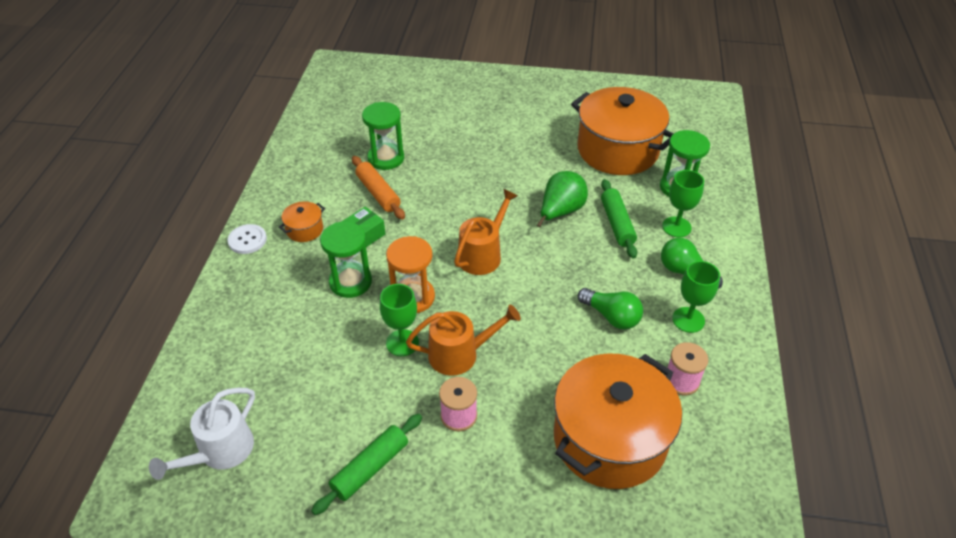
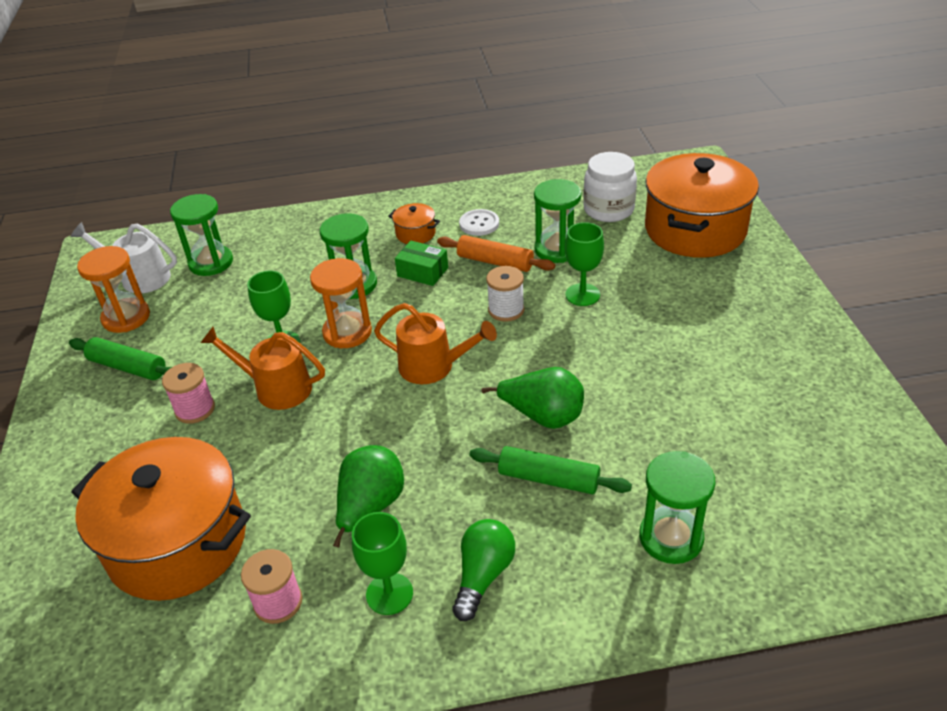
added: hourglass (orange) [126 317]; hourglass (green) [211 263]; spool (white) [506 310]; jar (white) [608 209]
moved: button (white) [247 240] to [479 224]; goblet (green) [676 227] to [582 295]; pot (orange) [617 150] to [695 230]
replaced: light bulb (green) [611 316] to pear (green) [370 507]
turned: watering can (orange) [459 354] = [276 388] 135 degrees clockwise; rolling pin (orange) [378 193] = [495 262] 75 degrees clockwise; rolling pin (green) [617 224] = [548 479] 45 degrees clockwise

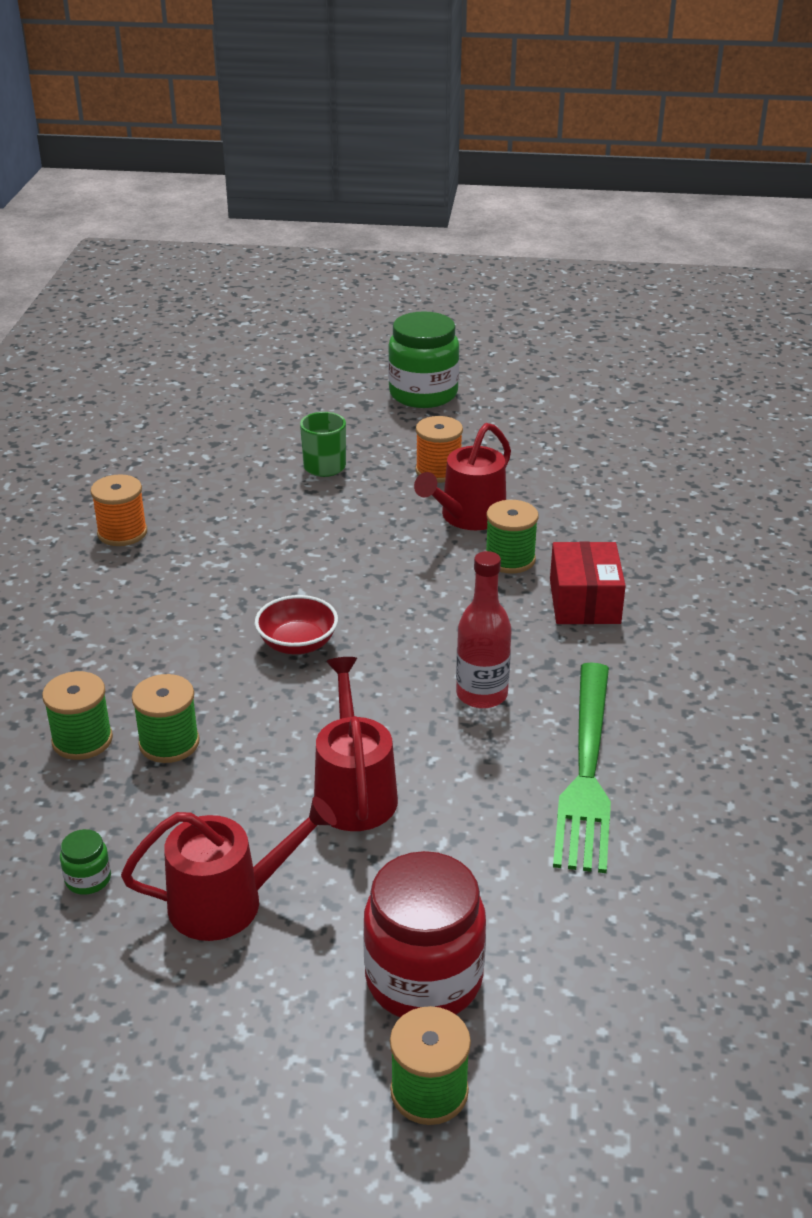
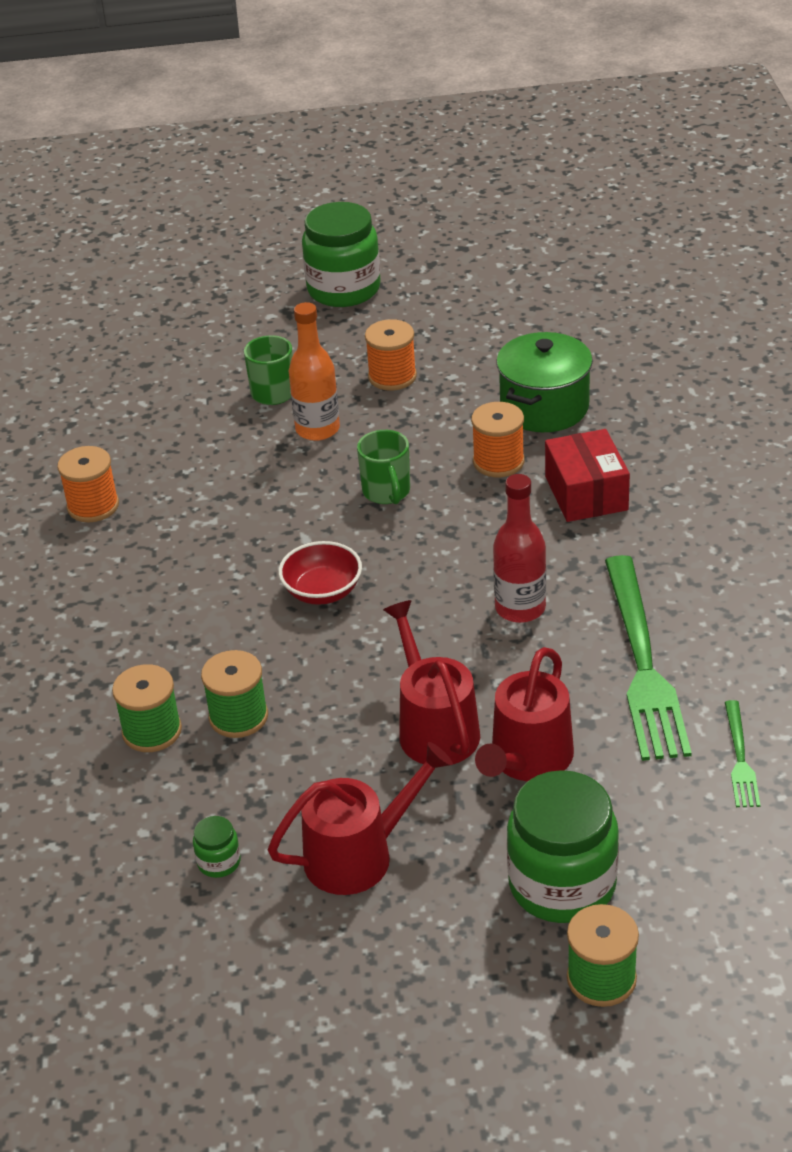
added: bottle (orange) [317 429]; mug (green) [387 492]; pot (green) [544 407]; fork (green) [740 758]
moved: watering can (red) [468 517] to [528 759]
recoloured: spool (green) [510 559] to spool (orange) [498 462]; jar (red) [424 978] to jar (green) [562 884]

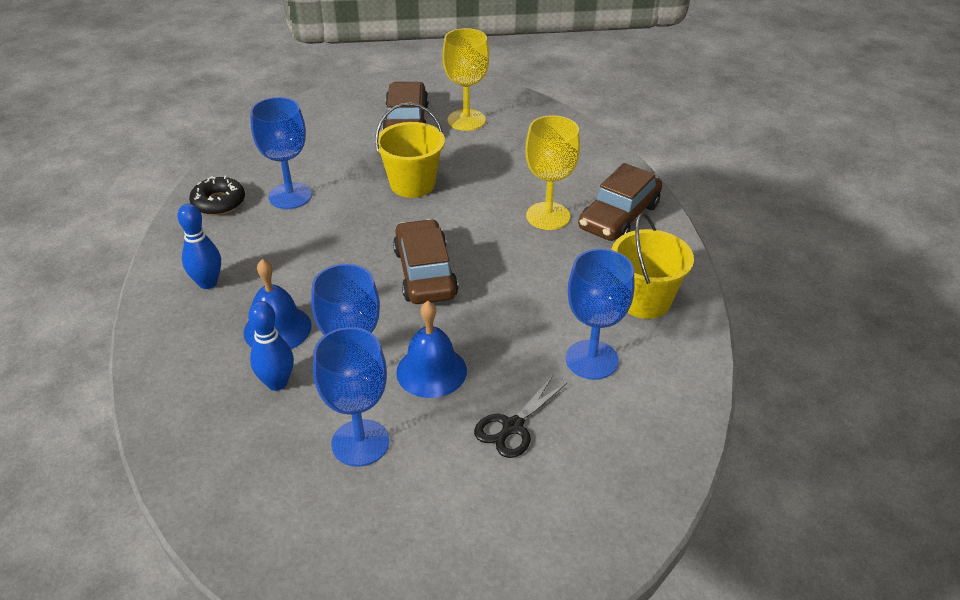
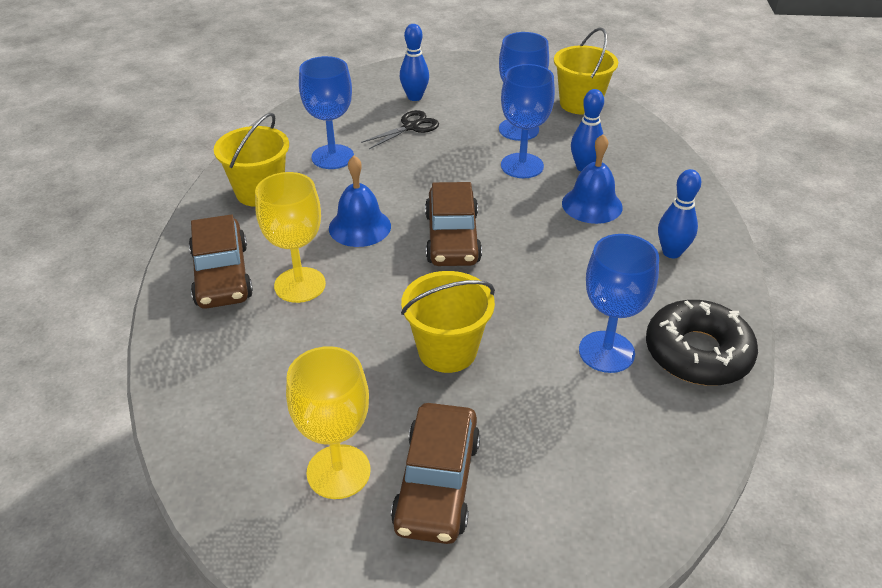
added: bowling pin (blue) [414 97]; bucket (yellow) [580 104]
moved: bell (blue) [431 371] to [359 227]
turned: car (brown) [619 216] = [222 275] 120 degrees clockwise
resized: donut (black) [218 202] = [697 353] x1.55

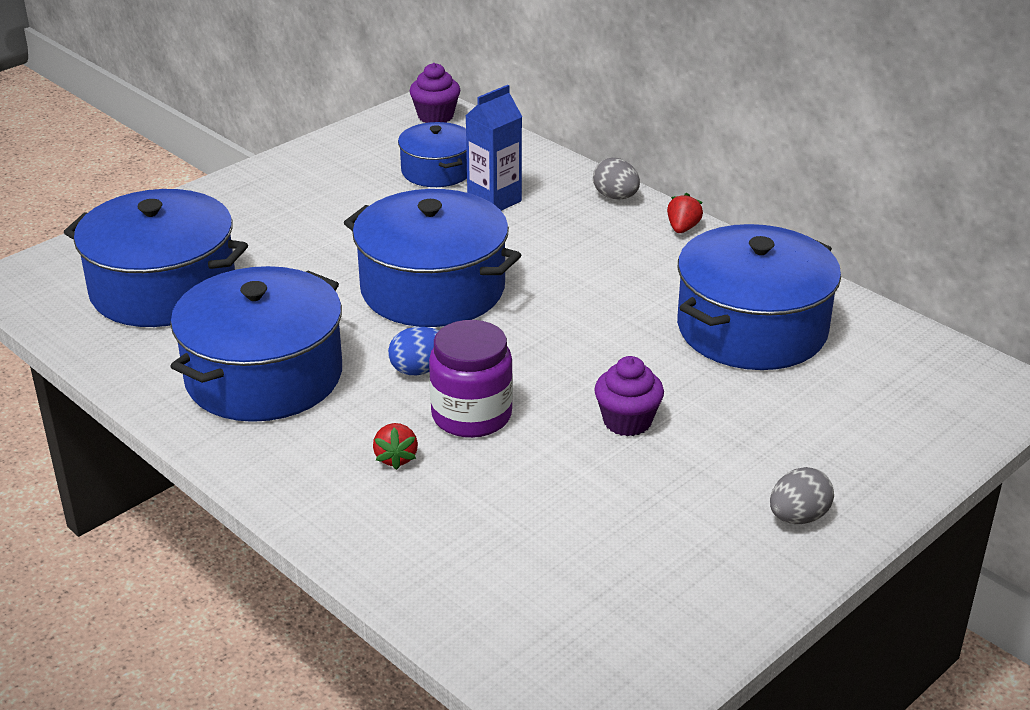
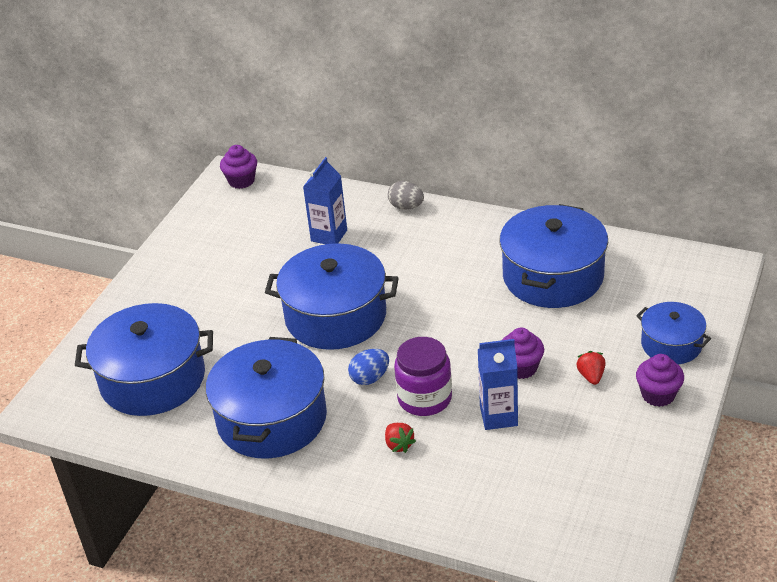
added: carton (blue) [498 416]
moved: strawberry (red) [682 228] to [591 376]; pot (blue) [436 171] to [671 344]
replaced: egg (grey) [798 517] to cupcake (purple) [658 395]

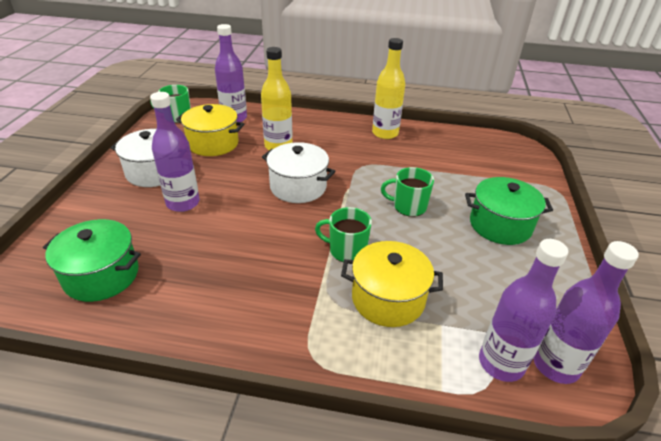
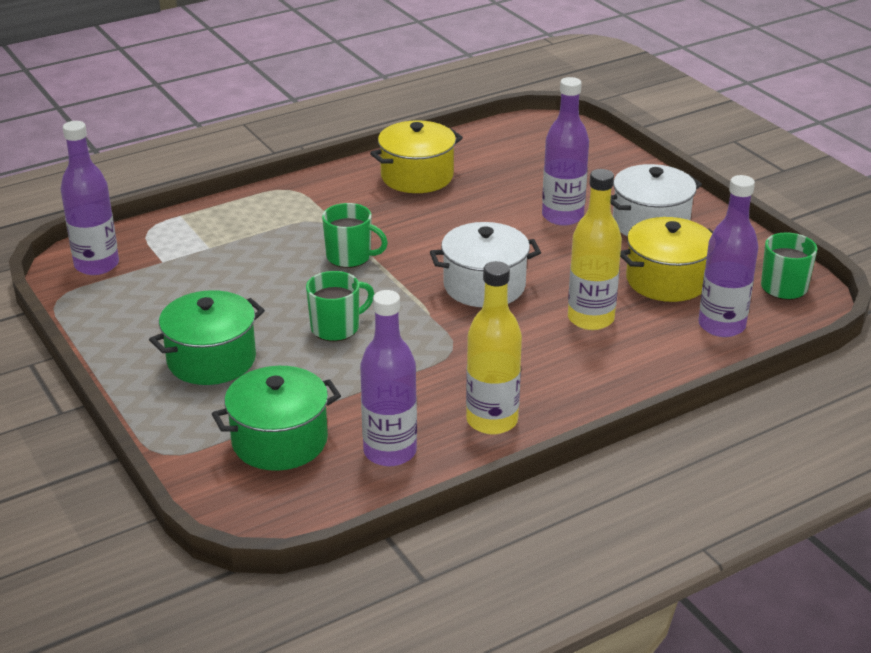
moved: pot (green) [101 275] to [279 441]; bottle (purple) [501 363] to [390 452]; pot (yellow) [388 299] to [417 176]
turned: mug (green) [346 250] = [350 257] 45 degrees clockwise

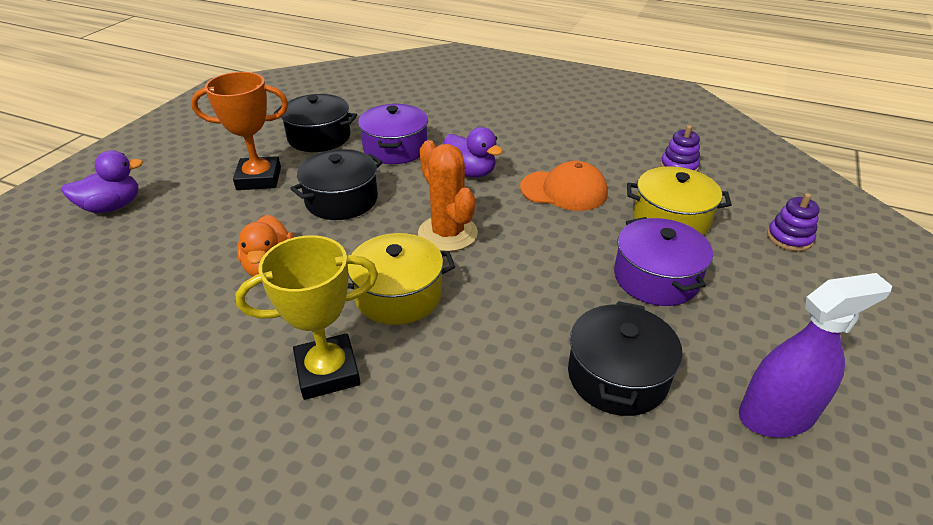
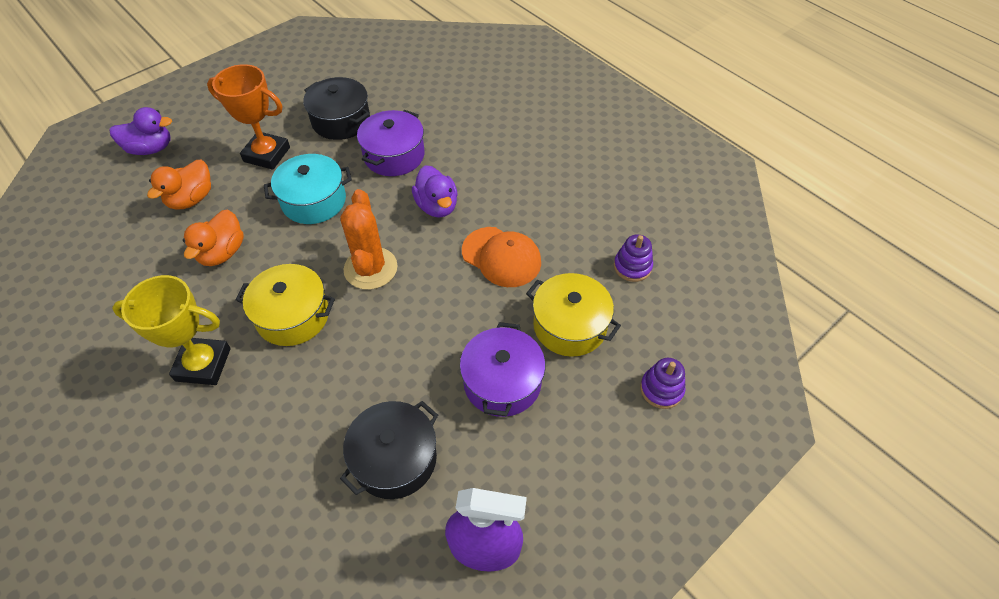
added: duck (orange) [191 199]
recoloured: pot (black) [341 200] to pot (turquoise) [314 201]

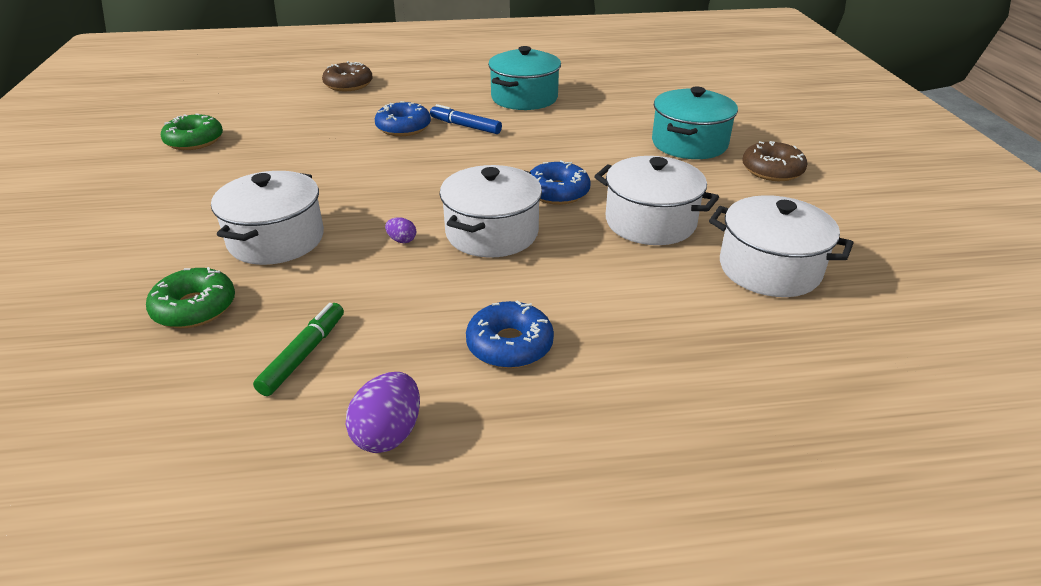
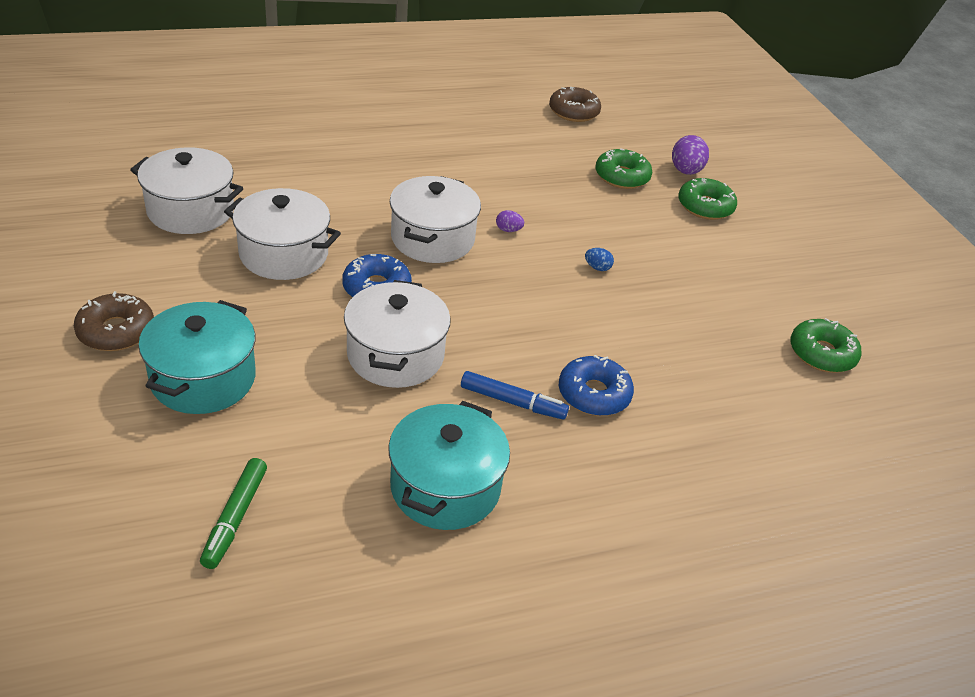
removed: donut (blue) [509 345]
added: egg (blue) [597 268]; donut (green) [705 206]
moved: marker (green) [304 354] to [235 518]; pot (white) [276 239] to [395 355]; donut (brown) [348 84] to [573 112]; egg (purple) [388 434] to [685 171]

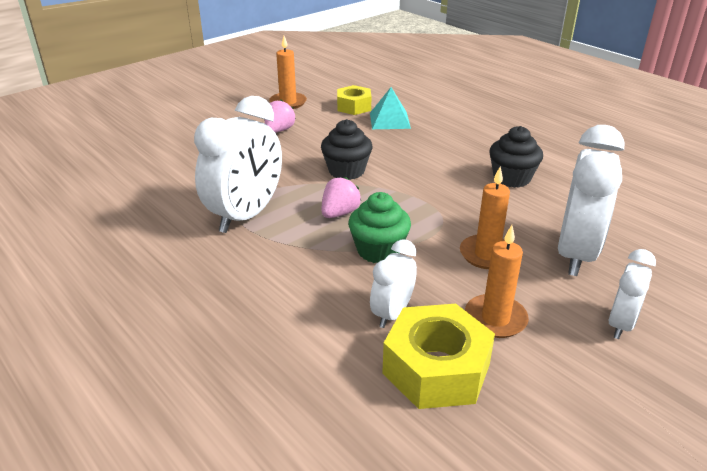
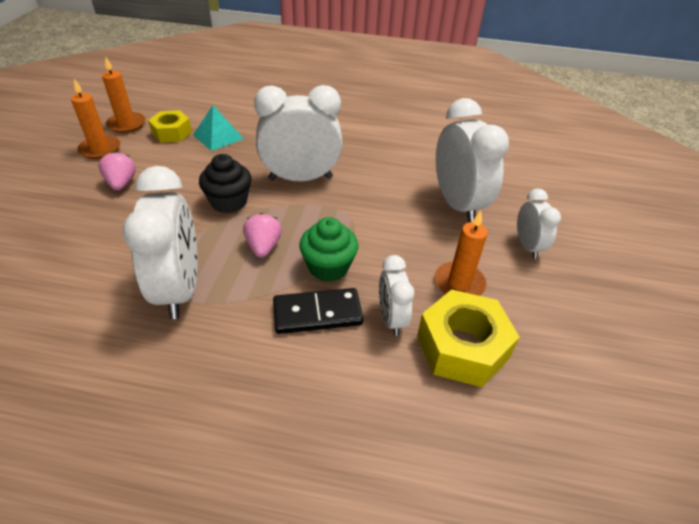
removed: cupcake (black) [512 178]
added: clock (white) [300 178]; domino (black) [317 314]
moved: candle (orange) [486 254] to [127 124]

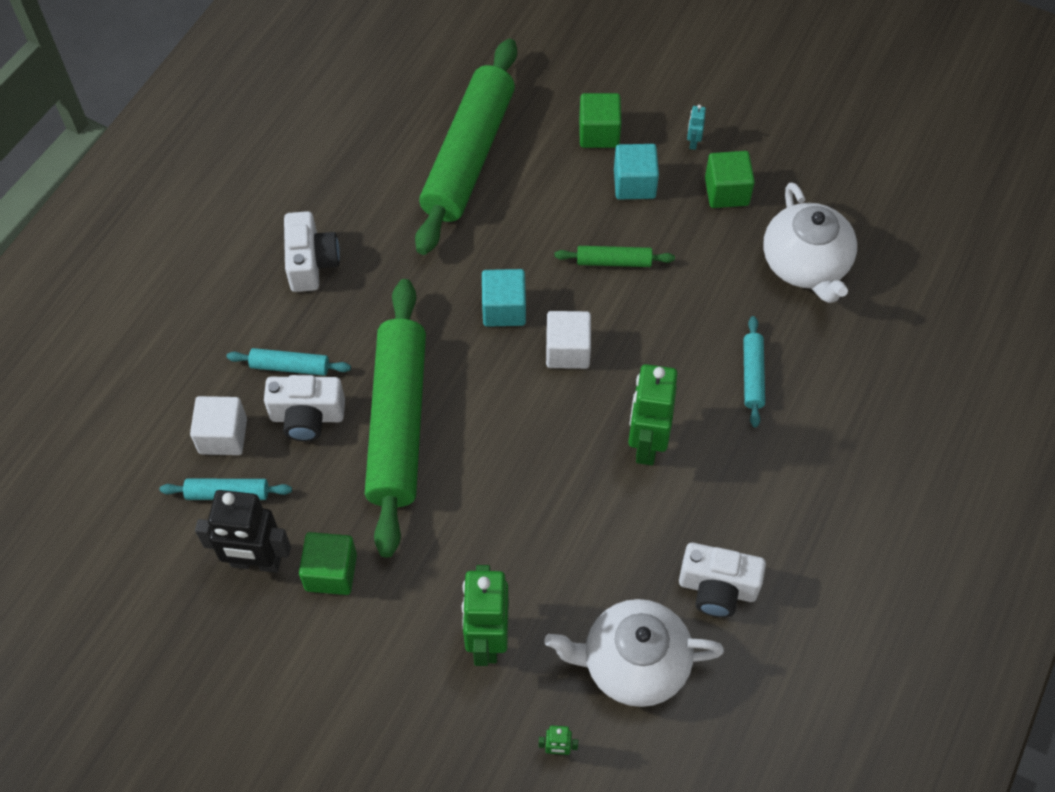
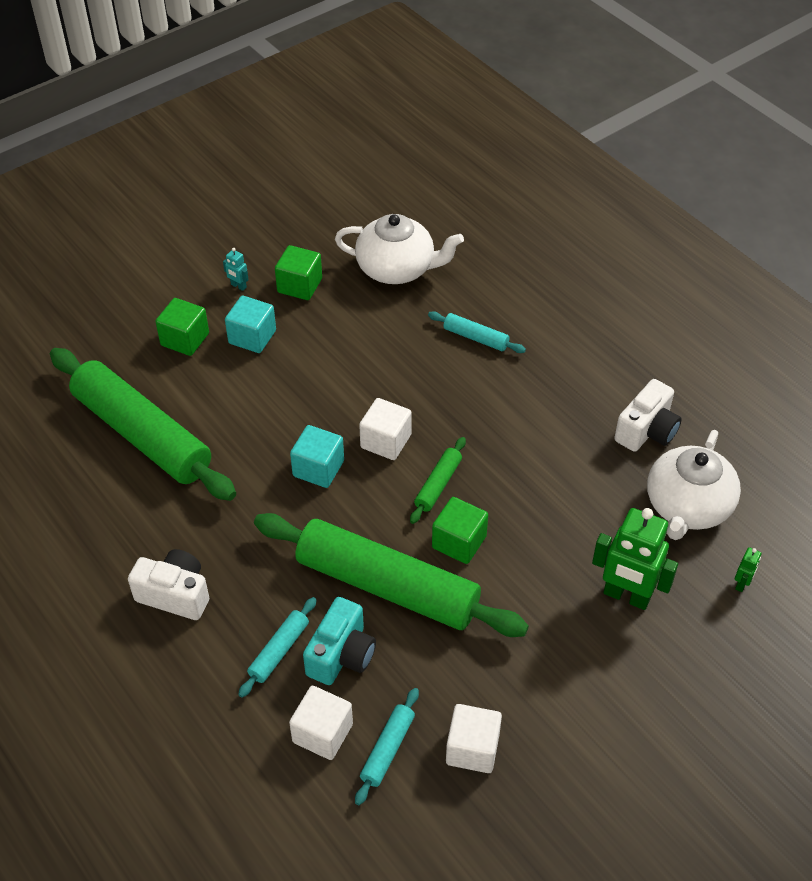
removed: robot (green) [646 444]
moved: rolling pin (green) [613 262] to [438 485]; cube (green) [331 572] to [459 542]
replaced: robot (black) [256 562] to cube (white) [472 749]
recoloured: camera (white) [307 417] to camera (turquoise) [341 655]

